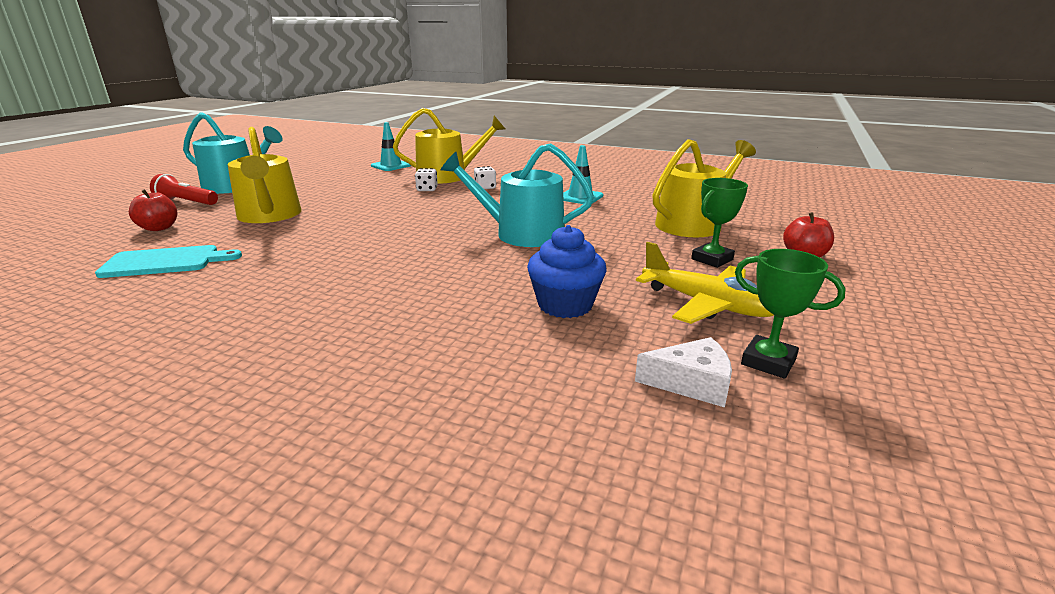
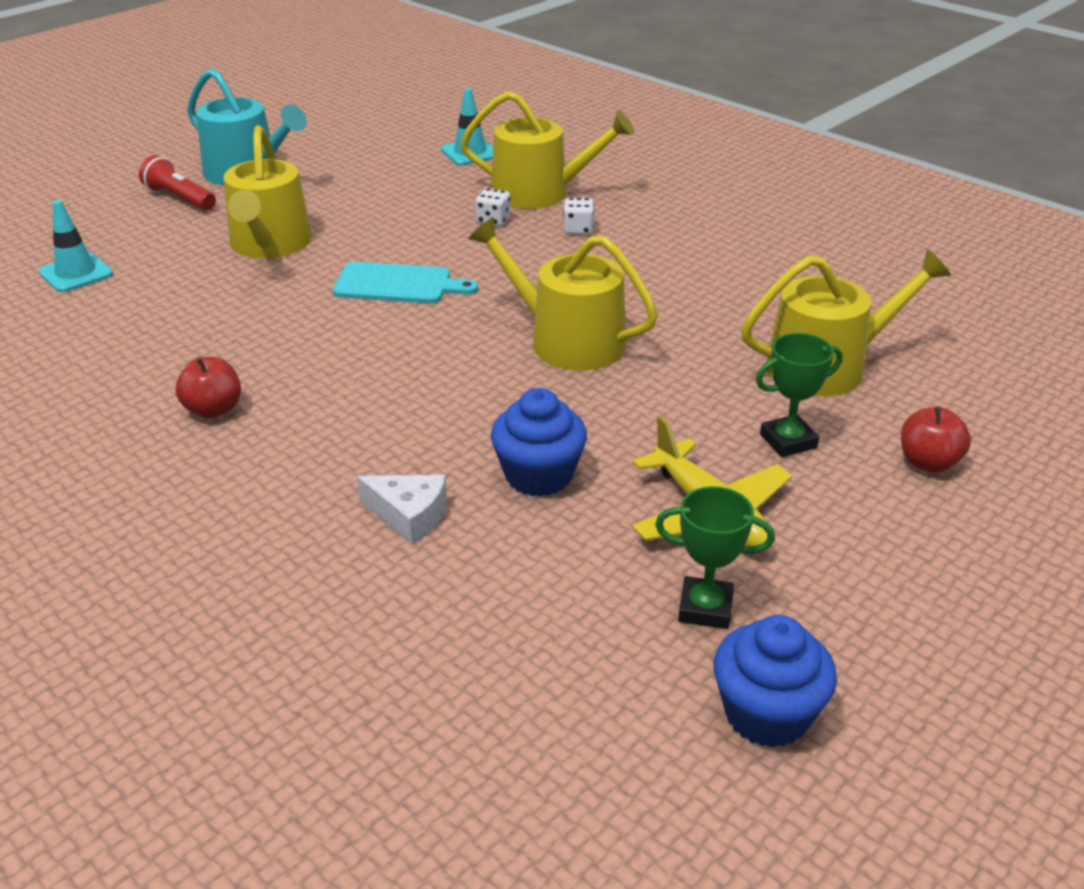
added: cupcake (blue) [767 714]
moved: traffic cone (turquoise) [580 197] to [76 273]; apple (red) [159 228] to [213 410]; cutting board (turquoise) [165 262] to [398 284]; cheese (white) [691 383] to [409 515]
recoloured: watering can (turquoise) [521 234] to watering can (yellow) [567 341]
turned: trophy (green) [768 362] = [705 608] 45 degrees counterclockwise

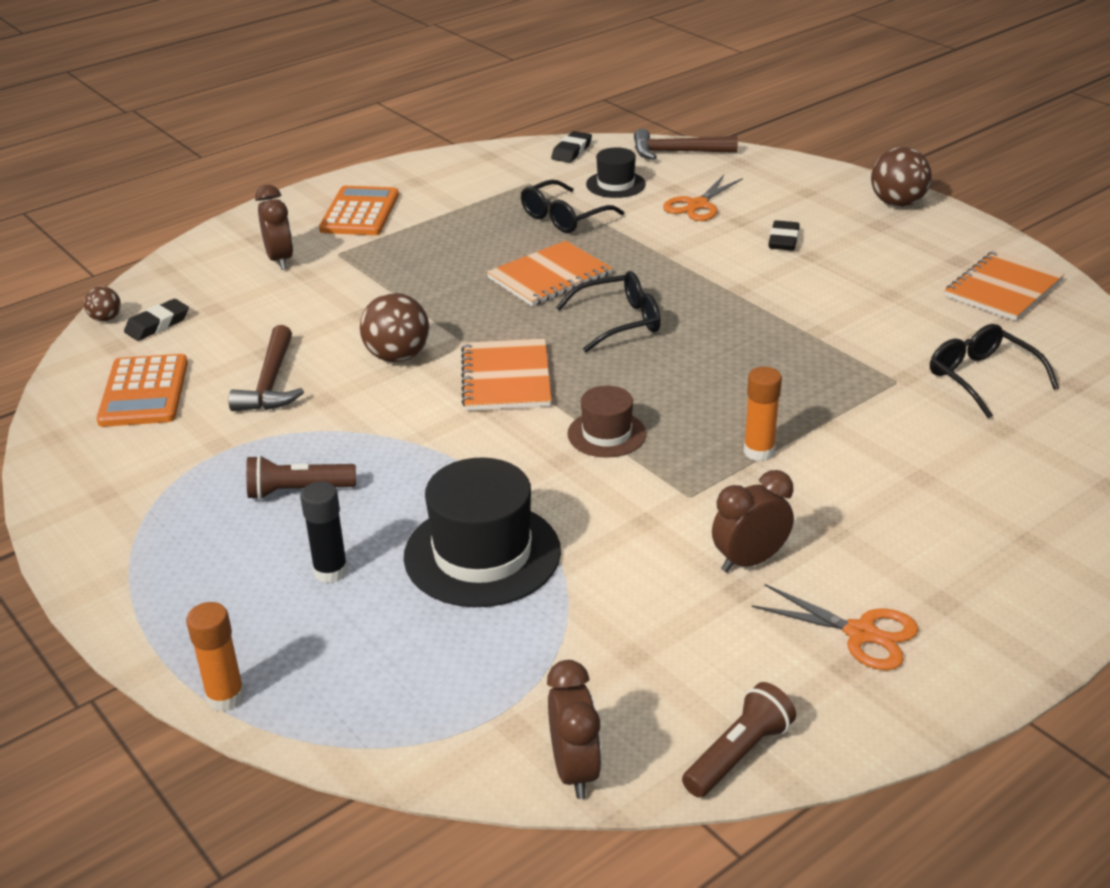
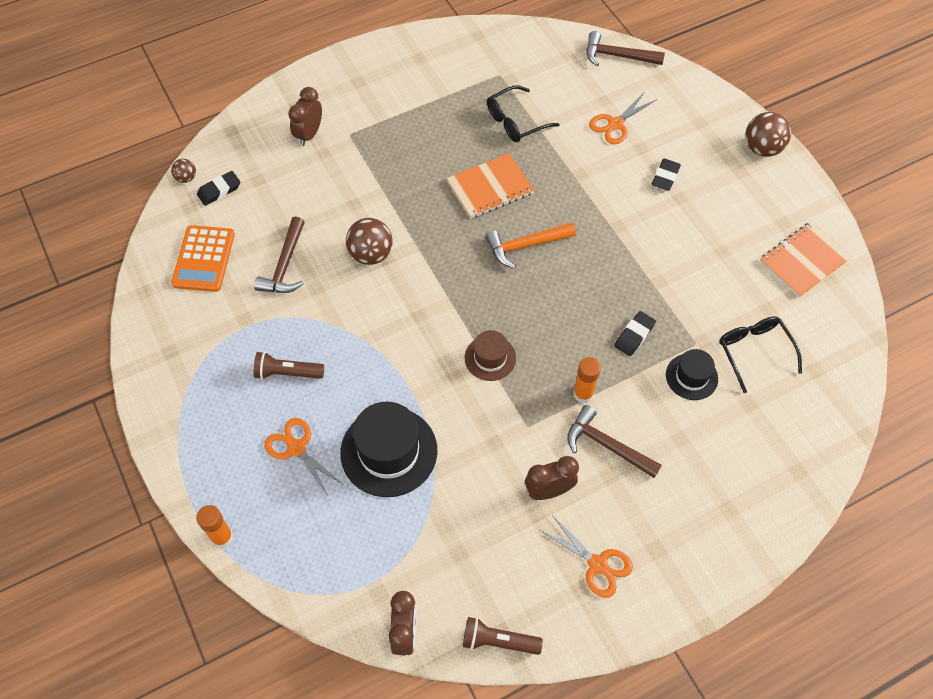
removed: calculator (orange) [360 212]; notebook (orange) [506 378]
added: hammer (brown) [606 445]
moved: eraser (black) [571 151] to [634 335]; hat (black) [615 184] to [691 377]
replaced: glue stick (black) [331 571] to scissors (orange) [296 448]; glasses (black) [618 322] to hammer (orange) [525 246]
turned: clock (brown) [280 260] = [309 134] 150 degrees counterclockwise; flashlight (brown) [738 754] = [498 641] 135 degrees counterclockwise

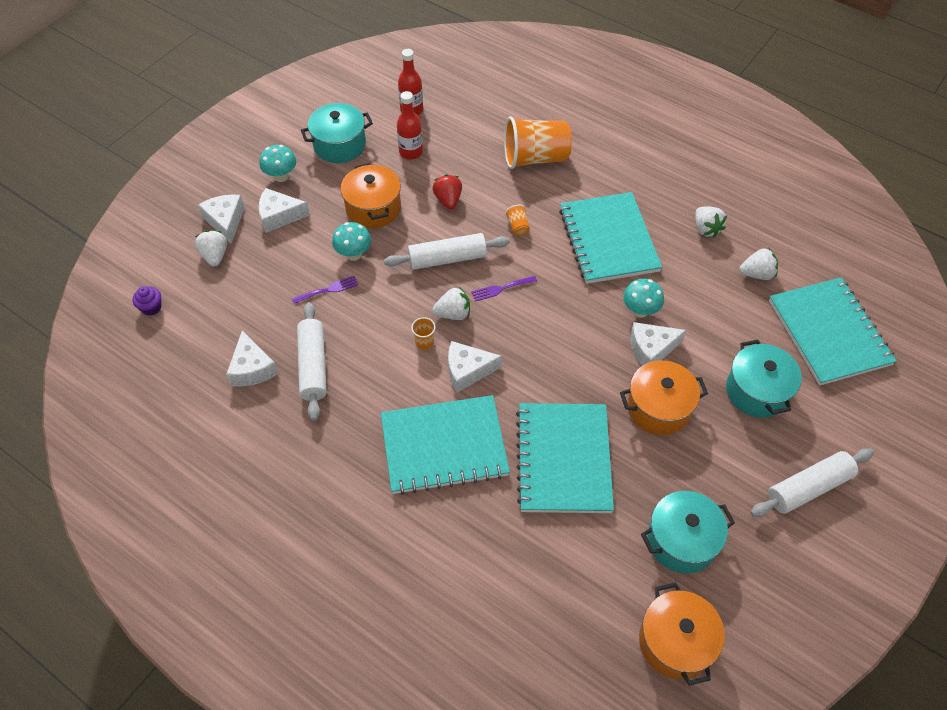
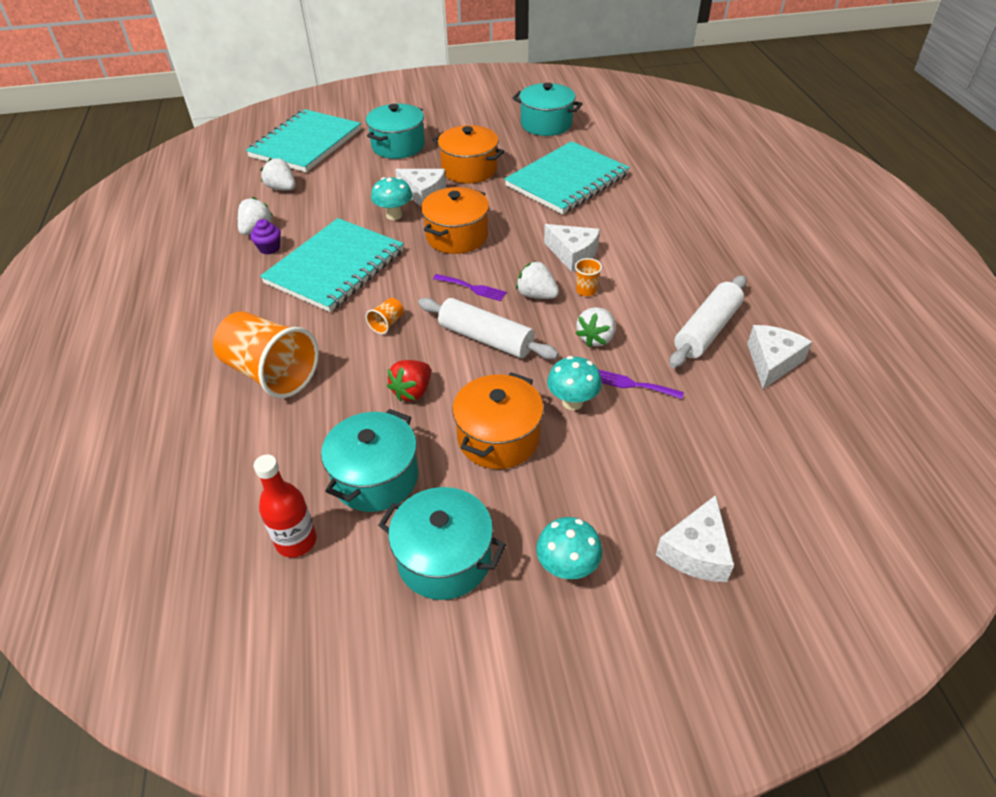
removed: cheese (white) [279 216]; notebook (turquoise) [444 446]; rolling pin (white) [808 488]
moved: cupcake (purple) [151 307] to [269 248]; pot (orange) [675 642] to [457 236]; strawberry (white) [215 256] to [596 338]
replaced: bottle (red) [411 152] to pot (turquoise) [376 478]

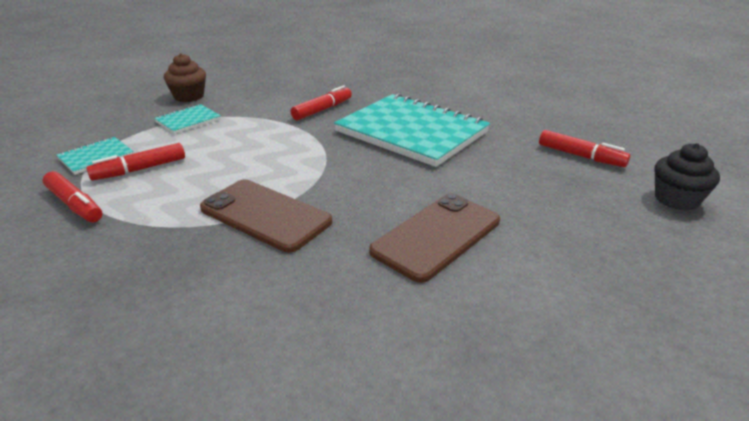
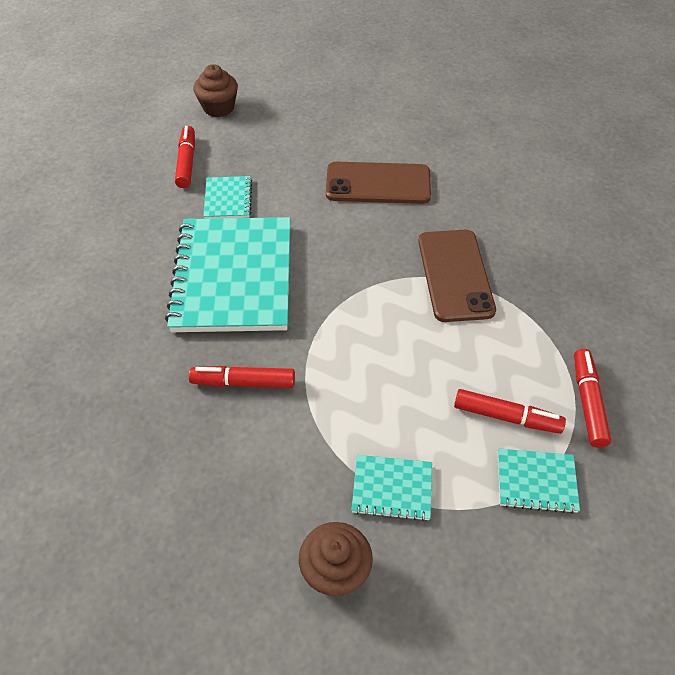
added: notebook (turquoise) [228 199]
recoloured: cupcake (black) [676 199] to cupcake (brown) [218 107]

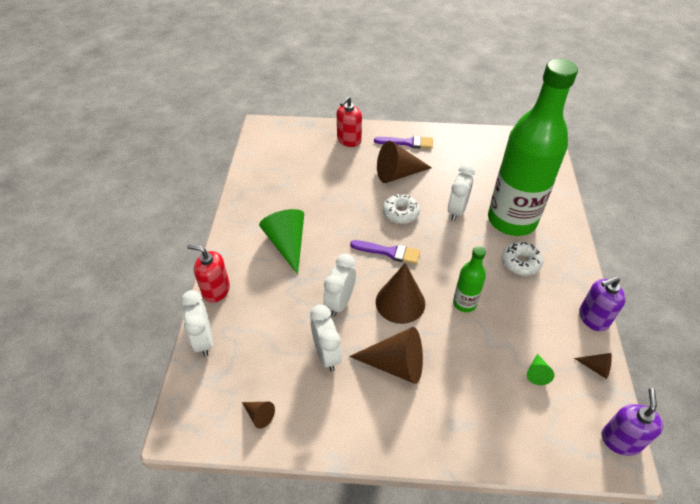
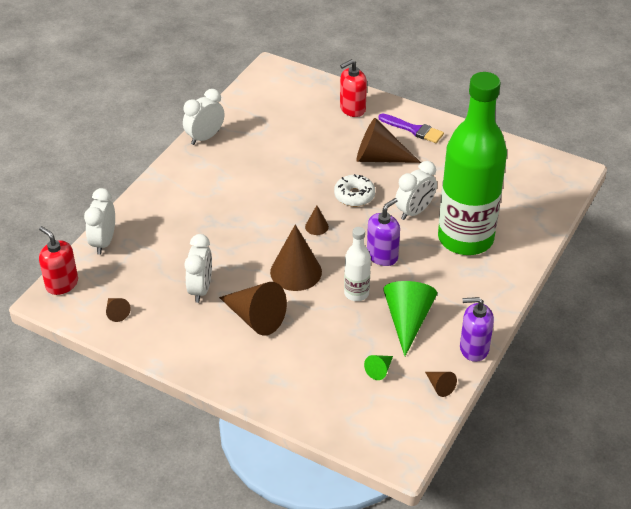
removed: donut (white) [520 263]
moved: soap dispenser (red) [216 290] to [62 284]; clock (white) [340 302] to [205 137]; soap dispenser (purple) [620 440] to [382 256]; cone (green) [287 244] to [407 320]
replaced: brush (purple) [389 252] to cone (brown) [316 226]
recoloured: bottle (green) [464 303] to bottle (white) [356 293]

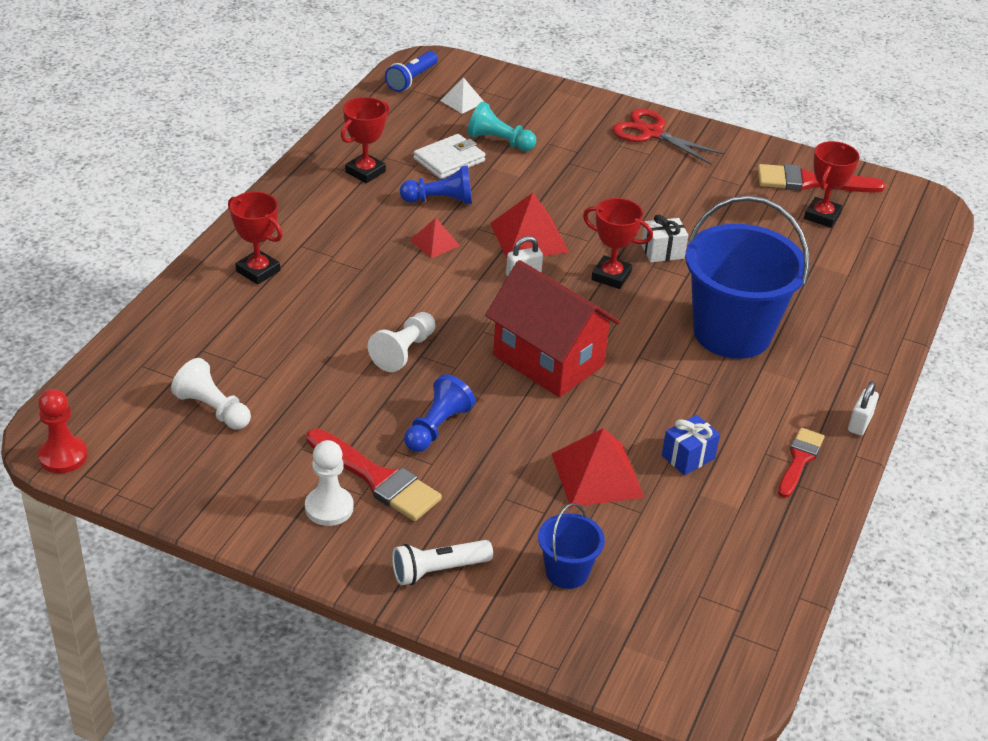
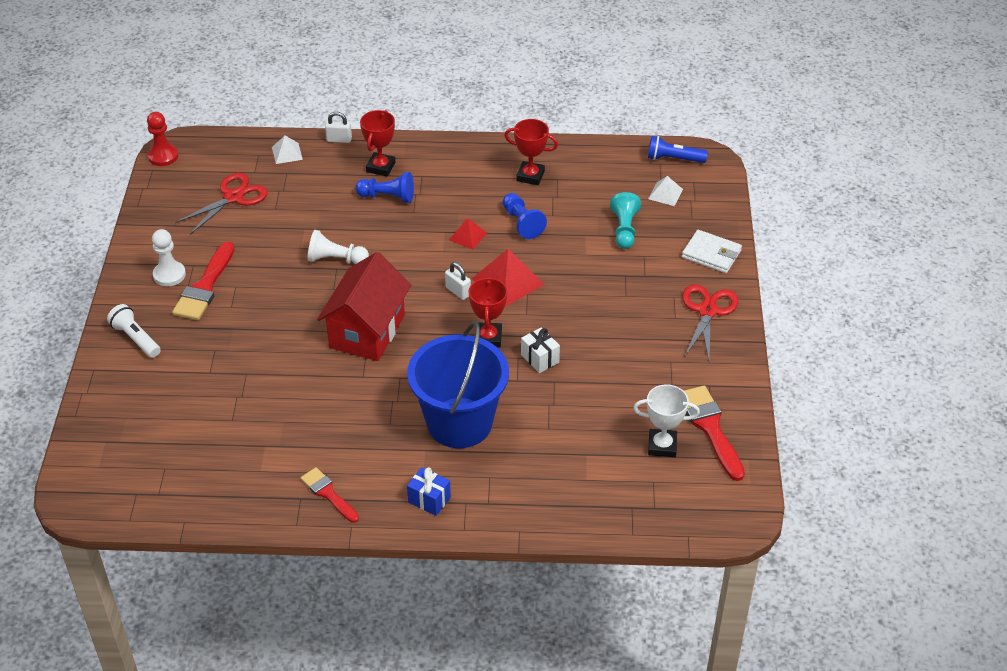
removed: bucket (blue) [567 572]; pyramid (red) [597 475]
added: pyramid (white) [287 153]
moved: padlock (white) [860 423] to [339 139]; pawn (blue) [436 427] to [388 197]; gift (blue) [688 457] to [429 500]; wallet (white) [449 160] to [711 254]
replaced: pawn (white) [213 409] to scissors (red) [233 197]
recoloured: trophy (red) [822 216] to trophy (white) [662 446]
turned: brush (red) [799 460] = [328 494] 135 degrees counterclockwise

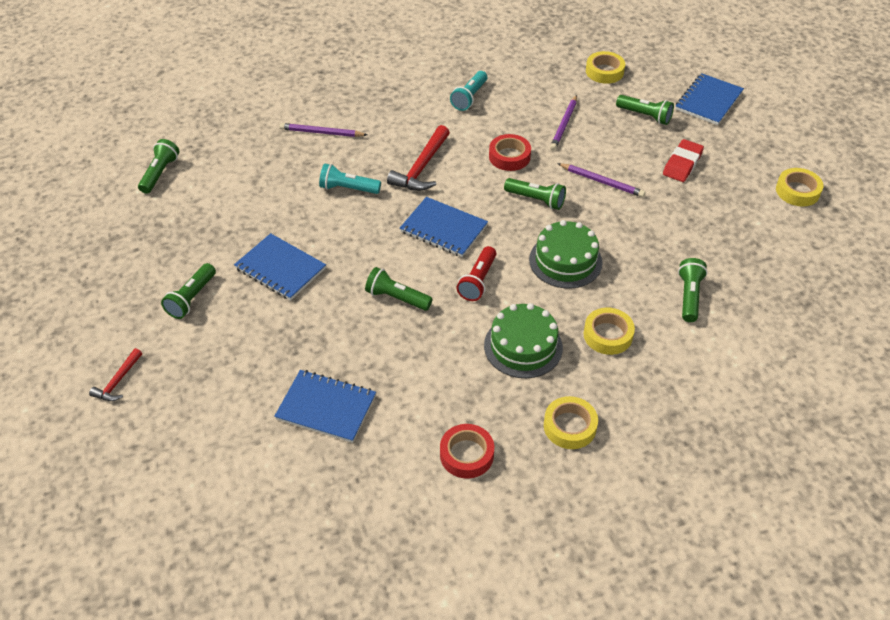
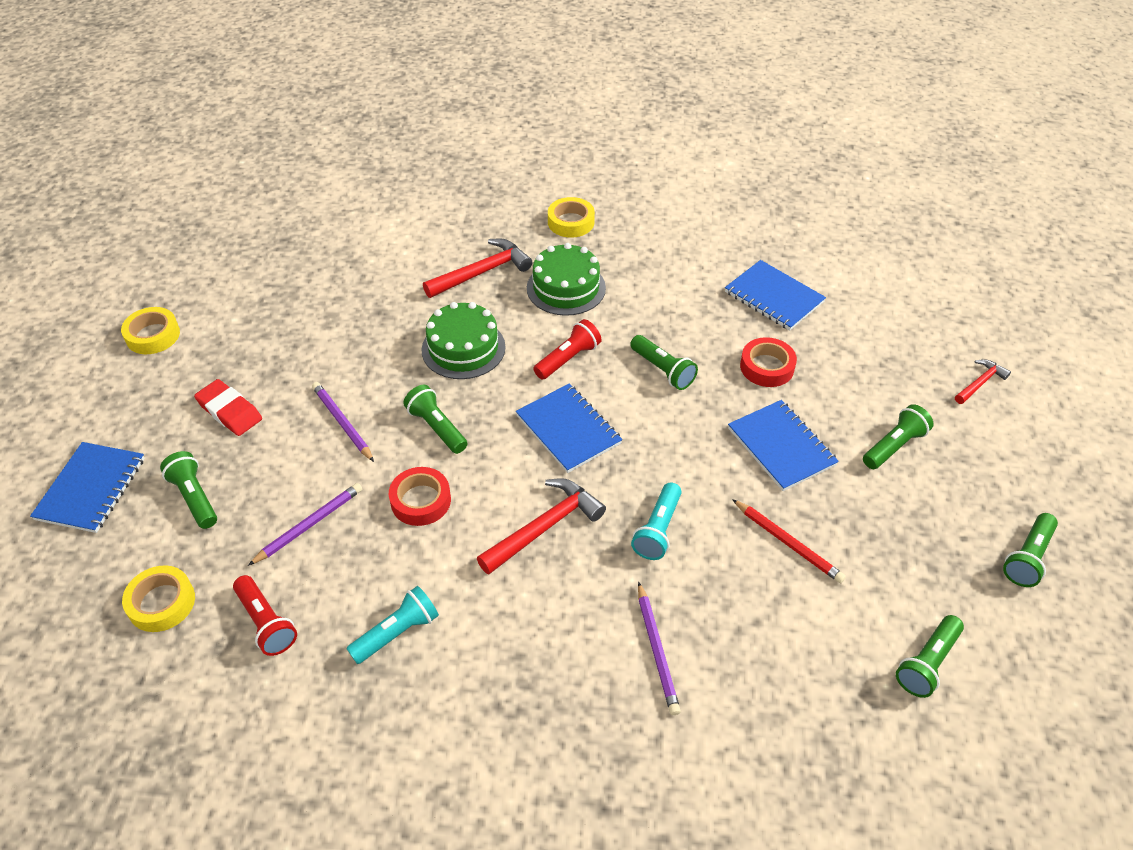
added: flashlight (red) [266 623]; pencil (red) [788 543]
moved: tape (red) [466 455] to [767 367]; flashlight (green) [689 296] to [1028 558]
replaced: tape (yellow) [608 335] to hammer (red) [482 272]
turned: notebook (blue) [708 101] = [91 489] 45 degrees counterclockwise; eraser (red) [682 164] = [229 411] 75 degrees clockwise; flashlight (turquoise) [348 189] = [658 530] 75 degrees clockwise; pencil (purple) [321 133] = [657 650] 45 degrees clockwise

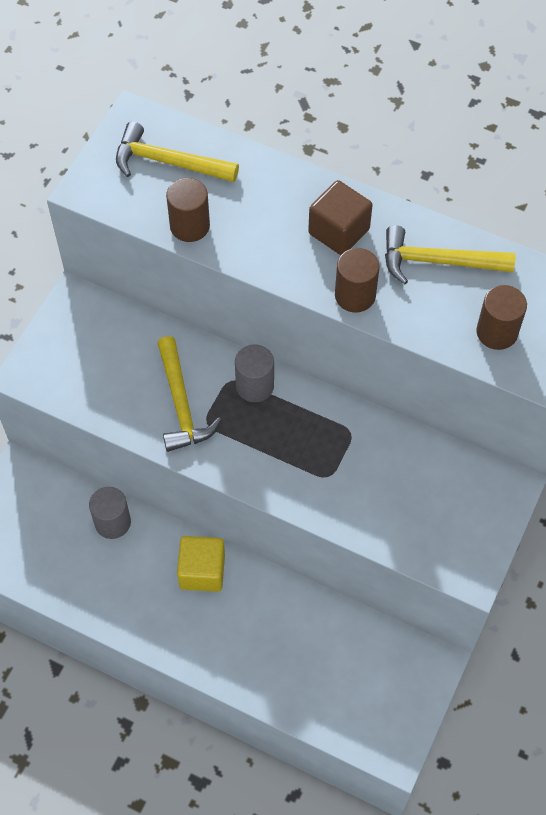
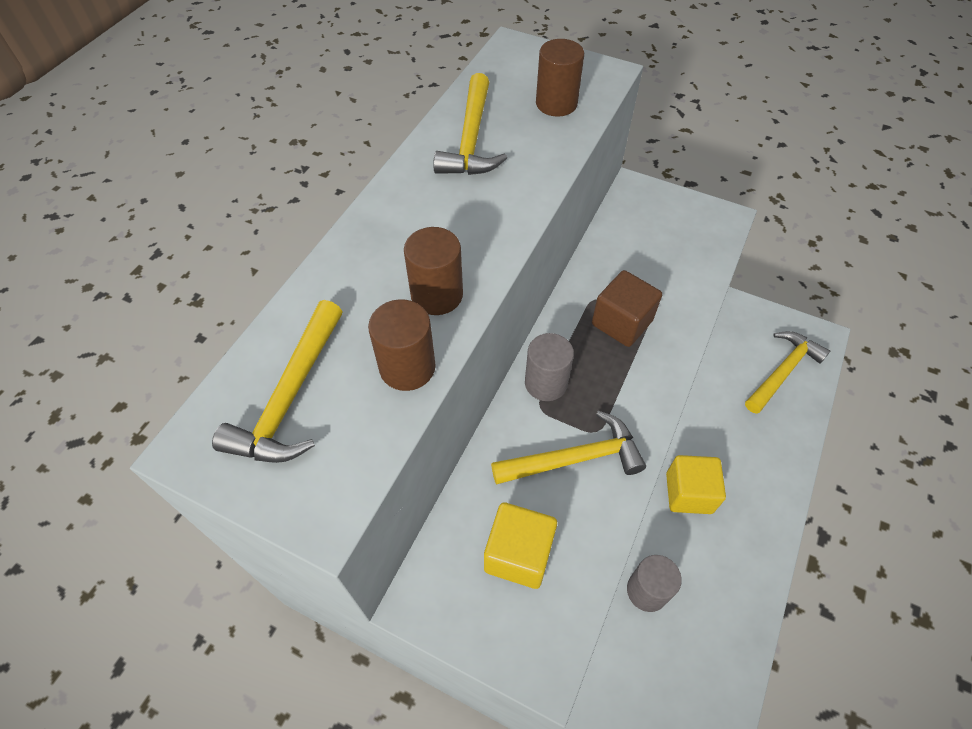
added: cube (yellow) [518 554]; hammer (yellow) [782 371]
moved: cylinder (brown) [355 295] to [437 295]; cube (brown) [339 231] to [622 322]

